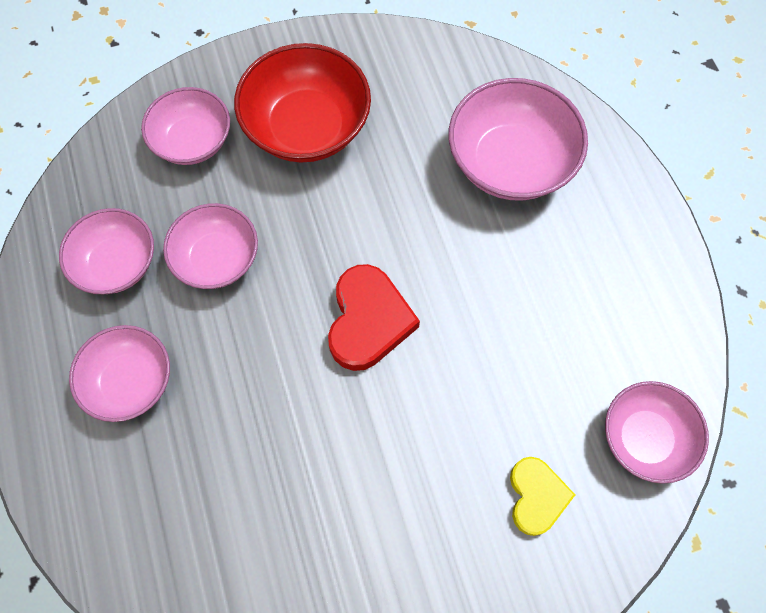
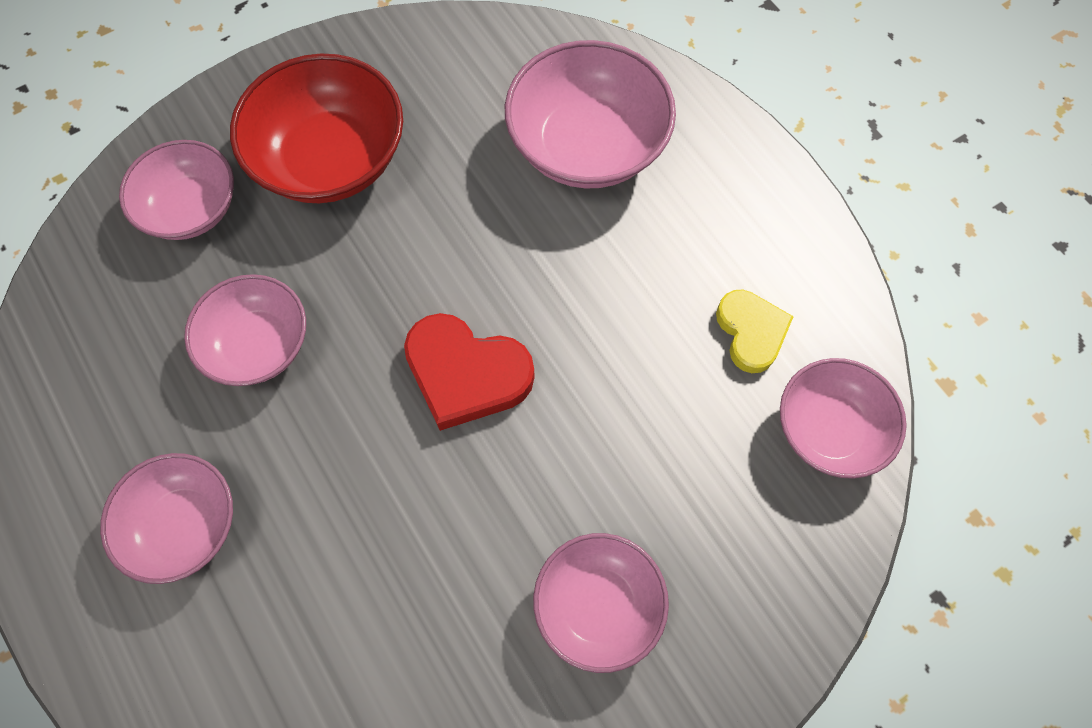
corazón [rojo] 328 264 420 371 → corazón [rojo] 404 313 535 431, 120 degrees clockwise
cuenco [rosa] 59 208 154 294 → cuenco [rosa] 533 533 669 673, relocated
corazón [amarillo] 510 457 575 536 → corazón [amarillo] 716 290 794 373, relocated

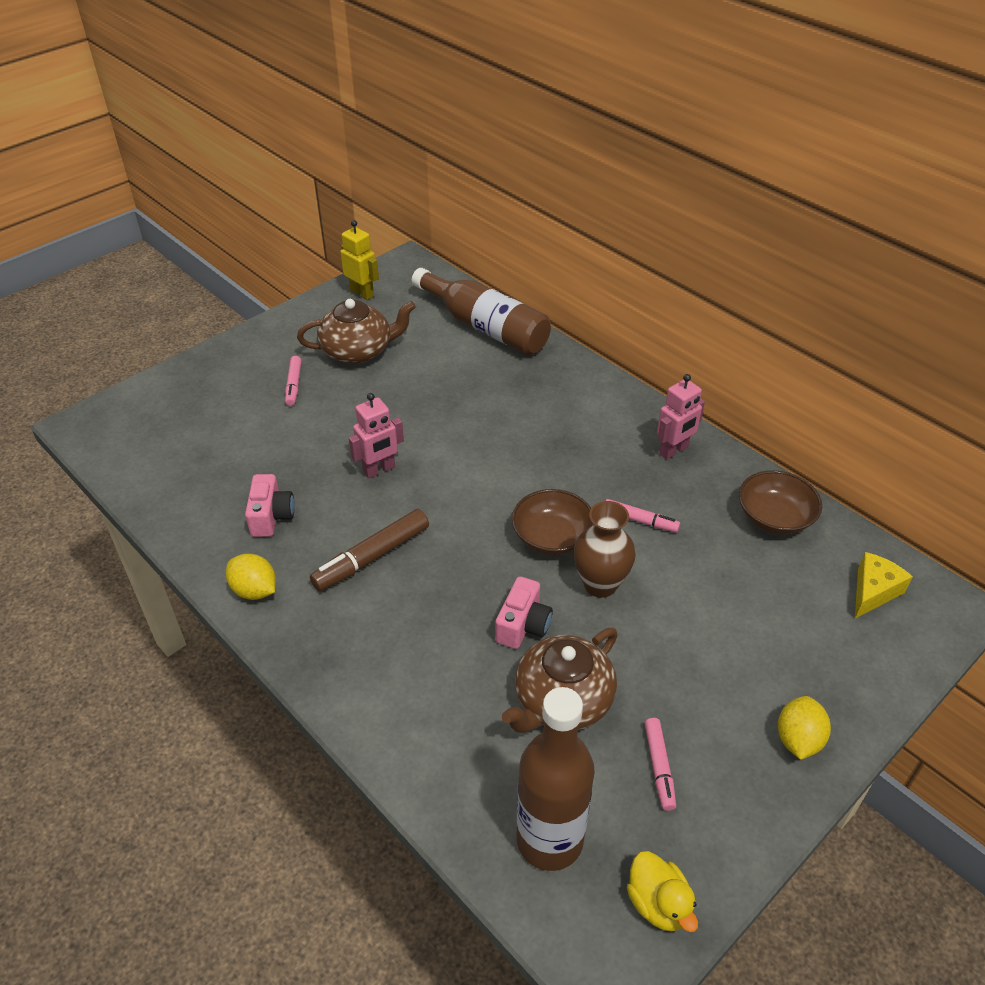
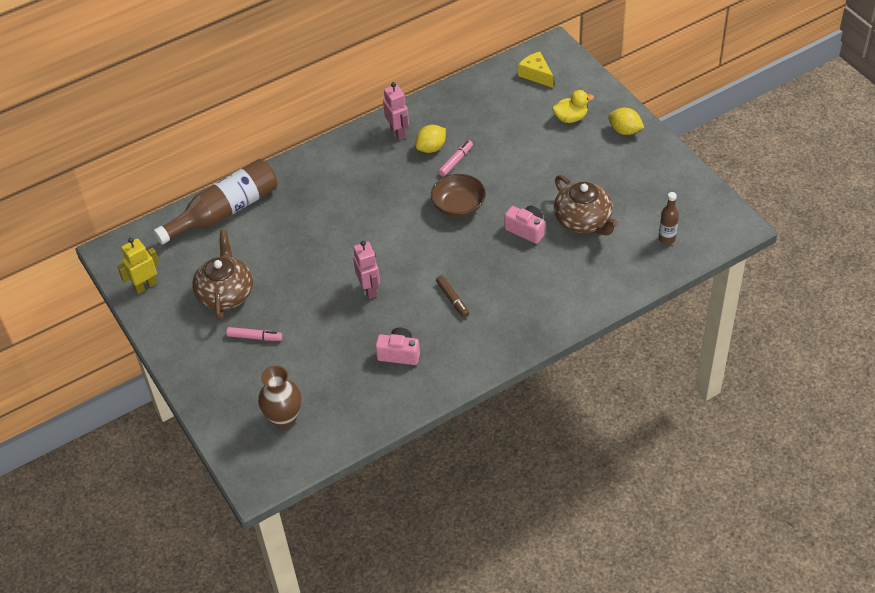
florero [marrón] 574 501 636 598 → florero [marrón] 258 366 301 429, relocated
limón [amarillo] 226 554 276 600 → limón [amarillo] 415 125 446 153, relocated
rotulador [marrón] 310 509 429 591 → rotulador [marrón] 436 275 469 318, x0.60
pato [amarillo] 627 851 698 932 → pato [amarillo] 552 90 594 123, relocated
botella [marrón] 517 687 595 871 → botella [marrón] 658 192 679 245, x0.48
rotulador [rosa] 645 718 676 811 → -
cuenco [marrón] 739 470 822 534 → -

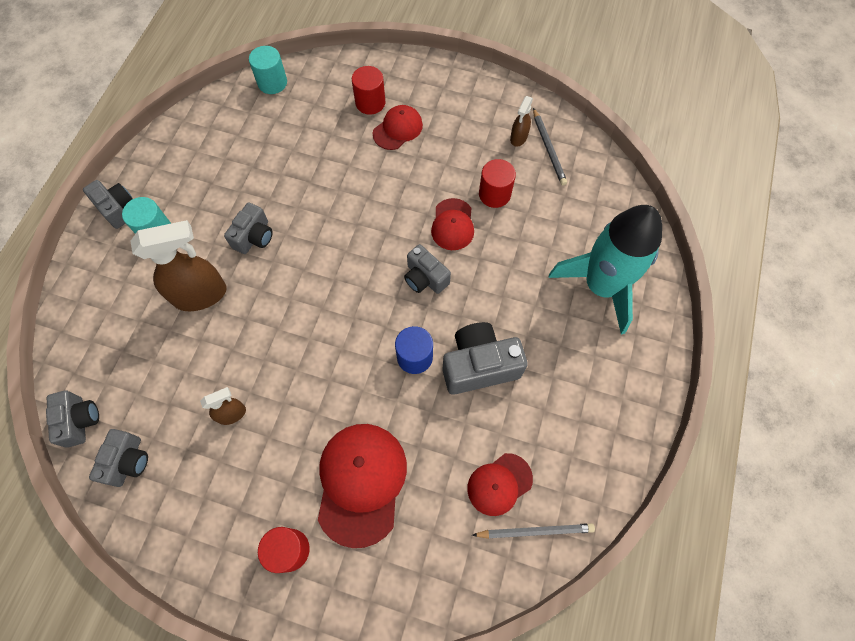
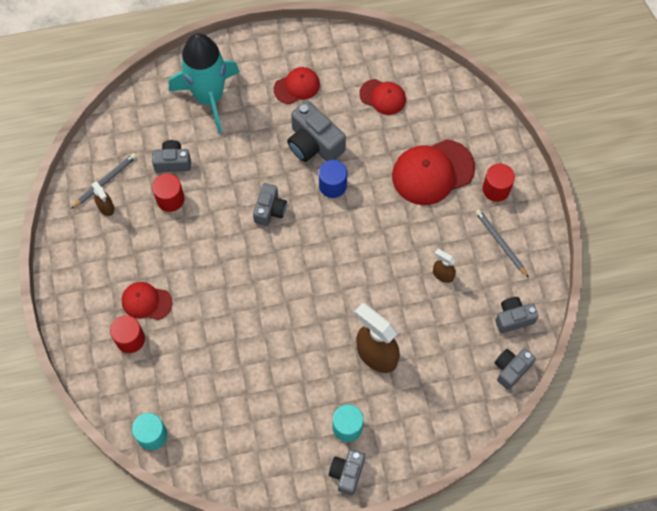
pulverizador [marrón] 510 96 533 147 → pulverizador [marrón] 92 181 114 216, 60 degrees clockwise
cámara [gris] 224 203 273 254 → cámara [gris] 152 140 191 172, relocated
gorra [rojo] 431 198 474 250 → gorra [rojo] 274 67 320 104, relocated
lápiz [gris] 472 523 595 539 → lápiz [gris] 475 209 529 278, relocated

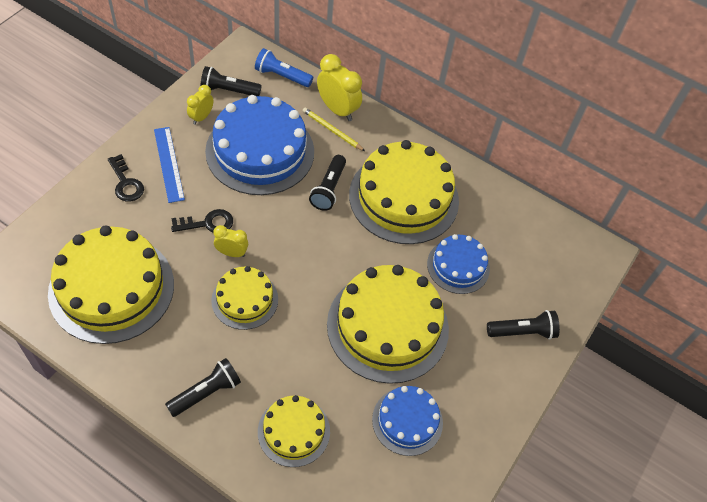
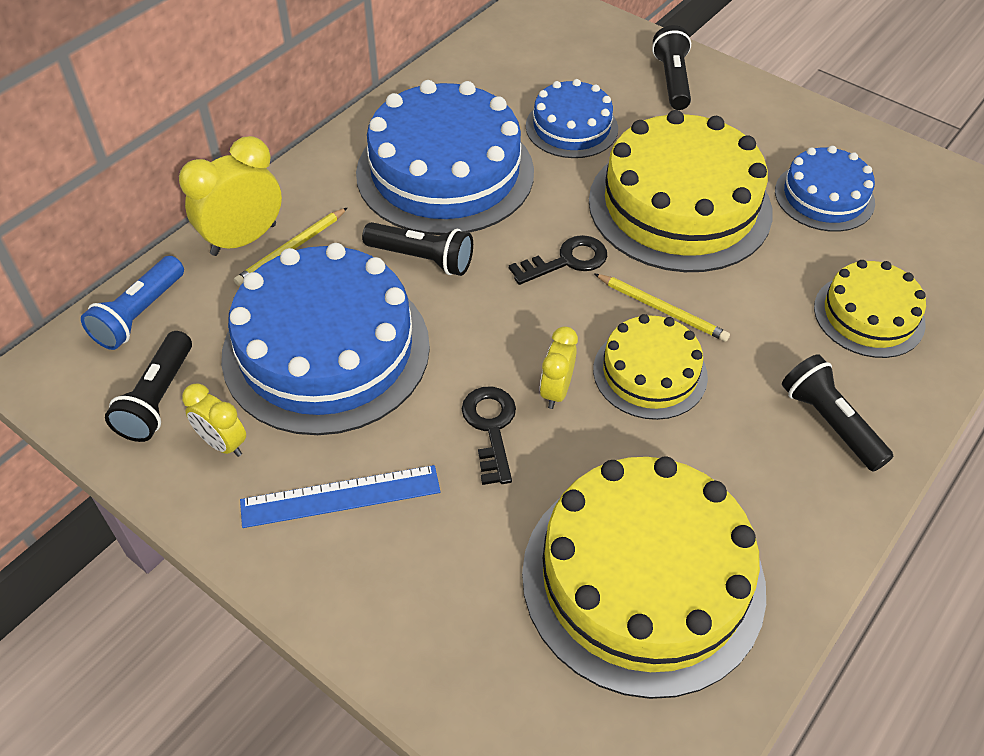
tarta [amarillo] 349 140 459 244 → tarta [azul] 356 80 534 235
llave [negro] 108 154 144 202 → llave [negro] 509 235 607 285, relocated
- → lápiz [amarillo] 594 273 730 341

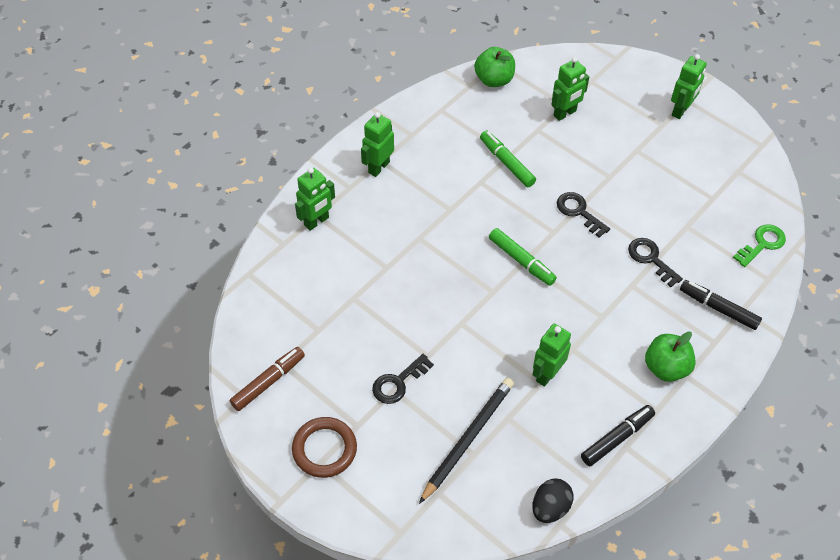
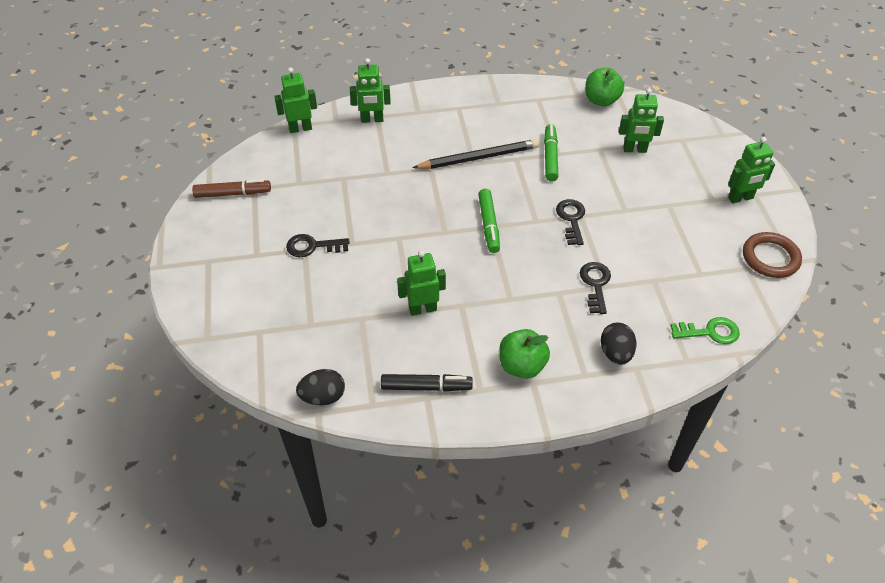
robot [verde] 361 112 394 177 → robot [verde] 274 67 317 133, relocated
lápiz [negro] 419 378 514 504 → lápiz [negro] 412 139 539 169, relocated
rotulador [negro] 680 280 762 330 → huevo [negro] 601 323 636 365
anillo [marrón] 292 417 357 478 → anillo [marrón] 743 232 802 278, relocated

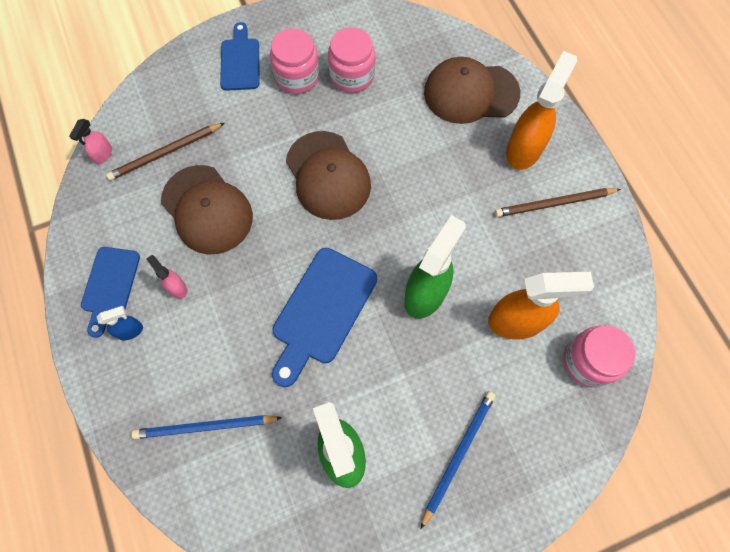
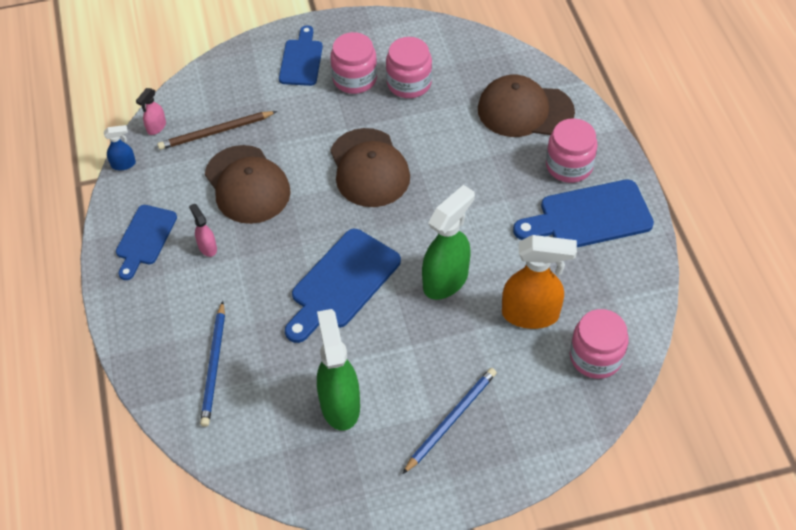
pulverizador [azul] 97 306 143 340 → pulverizador [azul] 104 125 136 170, relocated
lápiz [azul] 132 415 282 439 → lápiz [azul] 200 301 225 427, 90 degrees counterclockwise
lápiz [marrón] 495 188 621 217 → tabla de cortar [azul] 513 179 654 247
pulverizador [naranja] 506 51 577 170 → tarro [rosa] 546 118 598 183

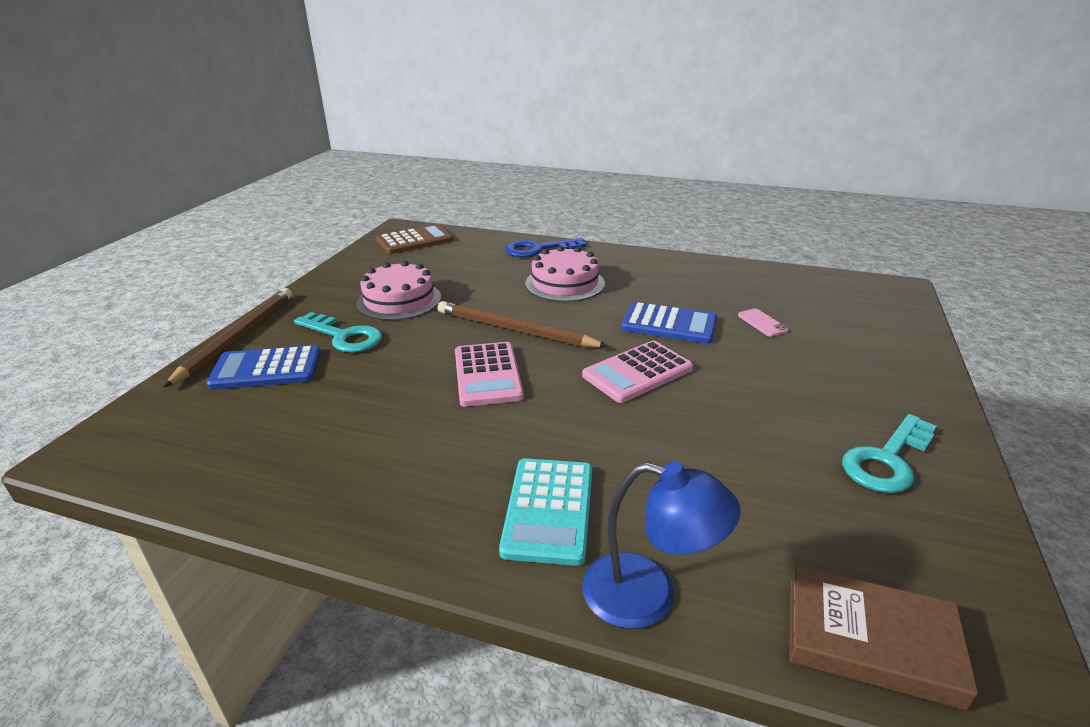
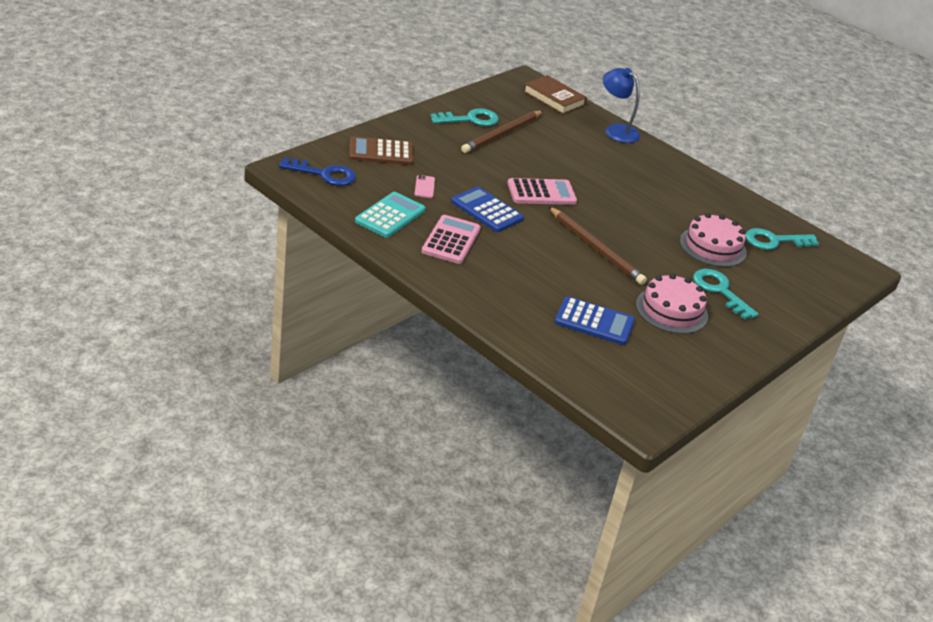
llave [azul] 505 238 586 257 → llave [azul] 279 158 356 186, relocated
calculadora [marrón] 376 224 453 254 → calculadora [marrón] 349 136 414 165, relocated
calculadora [turquesa] 499 458 592 566 → calculadora [turquesa] 355 192 426 238, relocated
calculadora [rosa] 455 342 524 407 → calculadora [rosa] 422 215 481 264, relocated
lápiz [marrón] 163 288 292 388 → lápiz [marrón] 461 111 543 153, relocated
calculadora [azul] 206 345 321 390 → calculadora [azul] 555 296 635 345, relocated
tarta [rosa] 525 246 605 302 → tarta [rosa] 680 213 747 267, relocated
- → llave [turquesa] 745 228 819 250

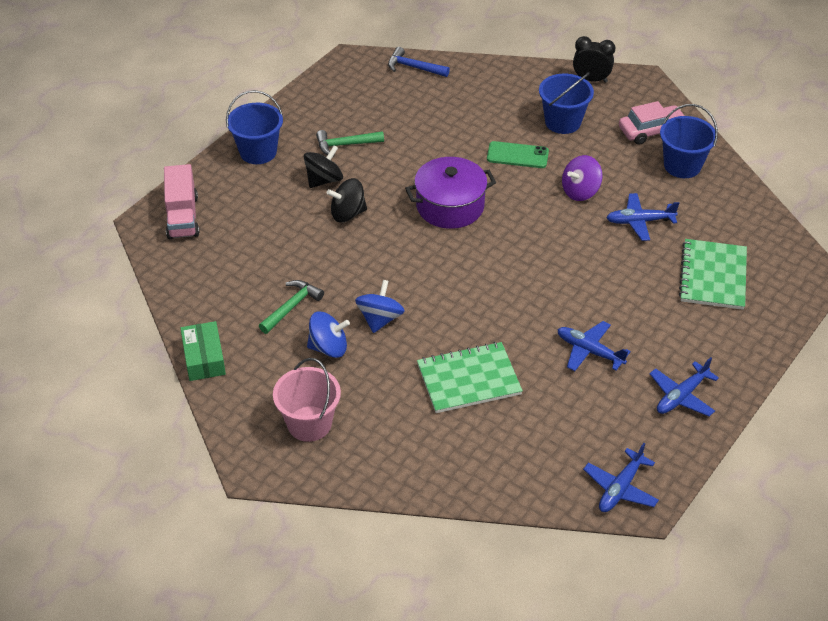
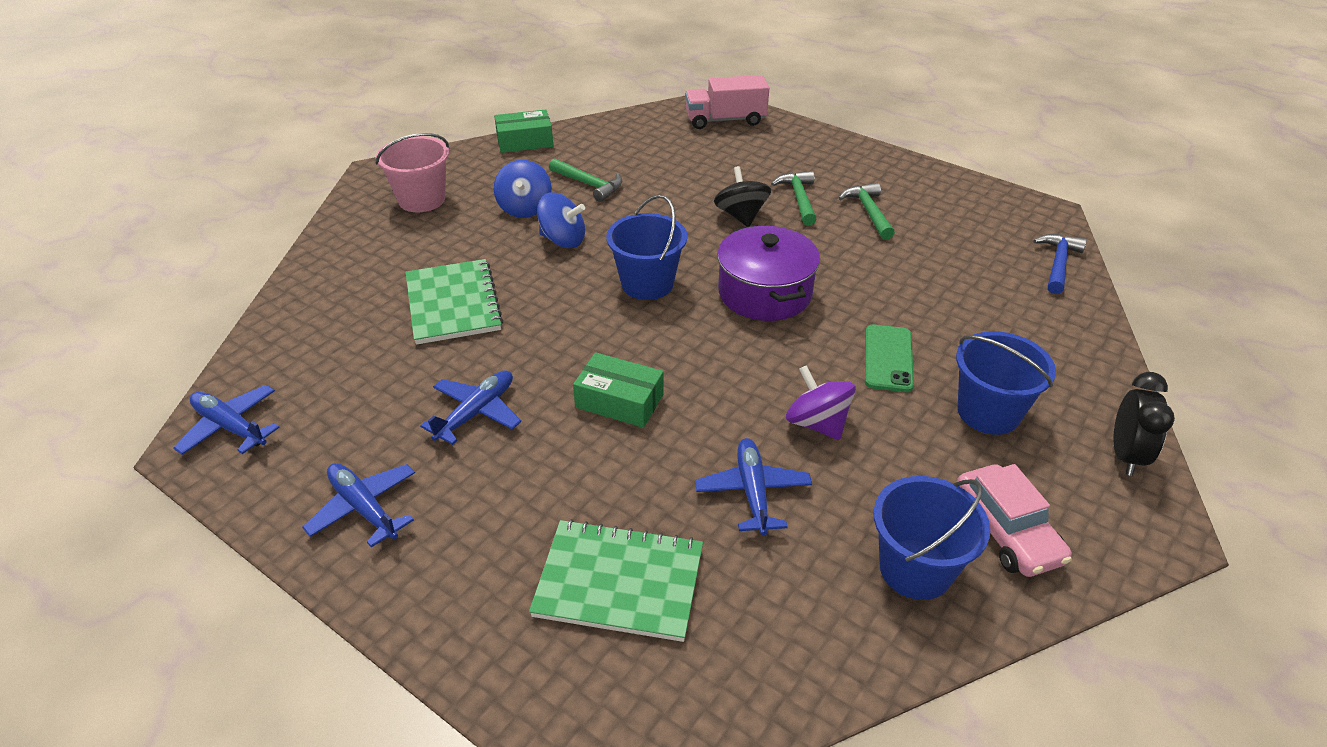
- → caja [verde] 573 352 663 428
balde [azul] 226 90 283 164 → balde [azul] 606 195 687 300, relocated
peonza [negro] 304 145 343 188 → martillo [verde] 771 171 816 226

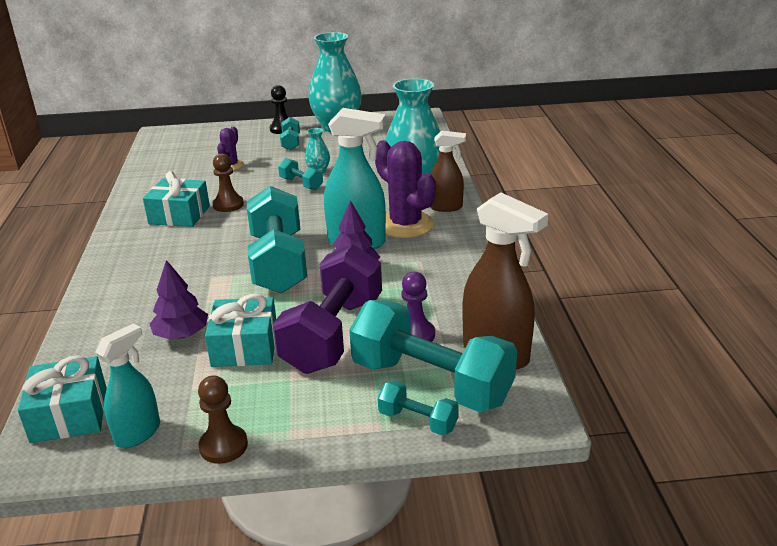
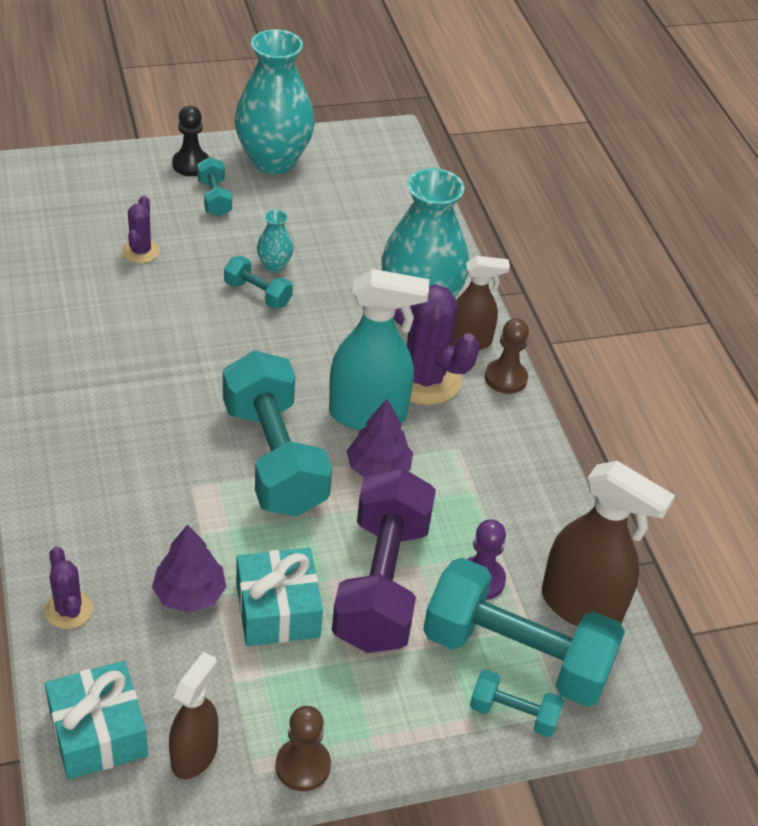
- → cactus [morado] 45 547 93 629
pulverizador [turquesa] 95 324 160 448 → pulverizador [marrón] 169 652 218 779
peón [marrón] 213 154 244 212 → peón [marrón] 485 318 529 394, relocated
regalo [turquesa] 143 171 210 227 → -

